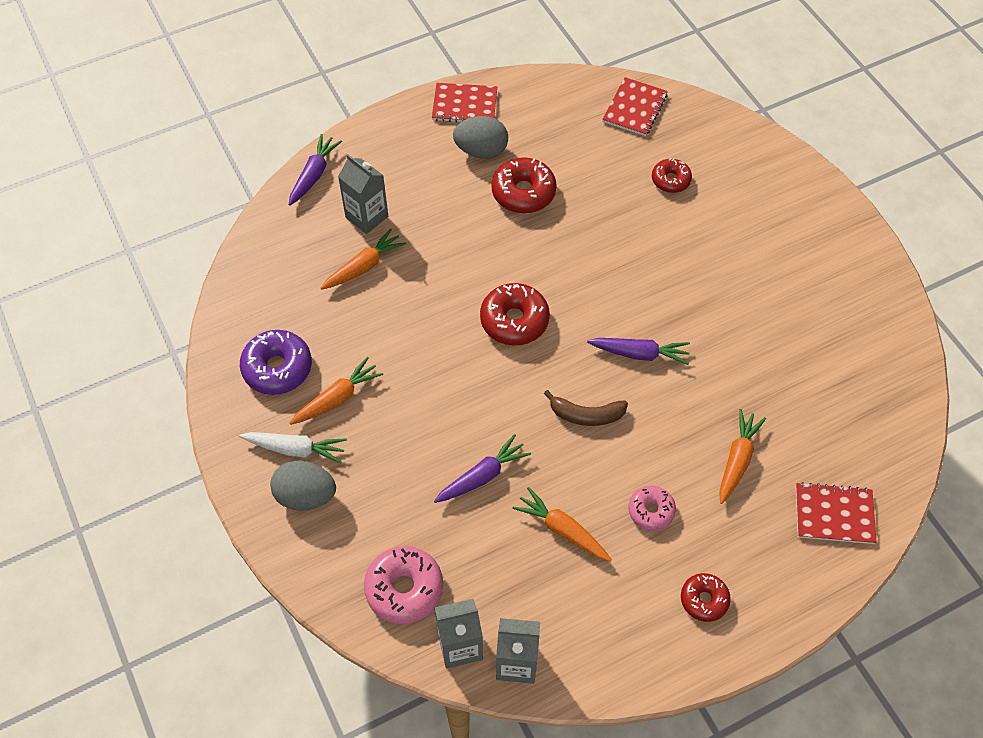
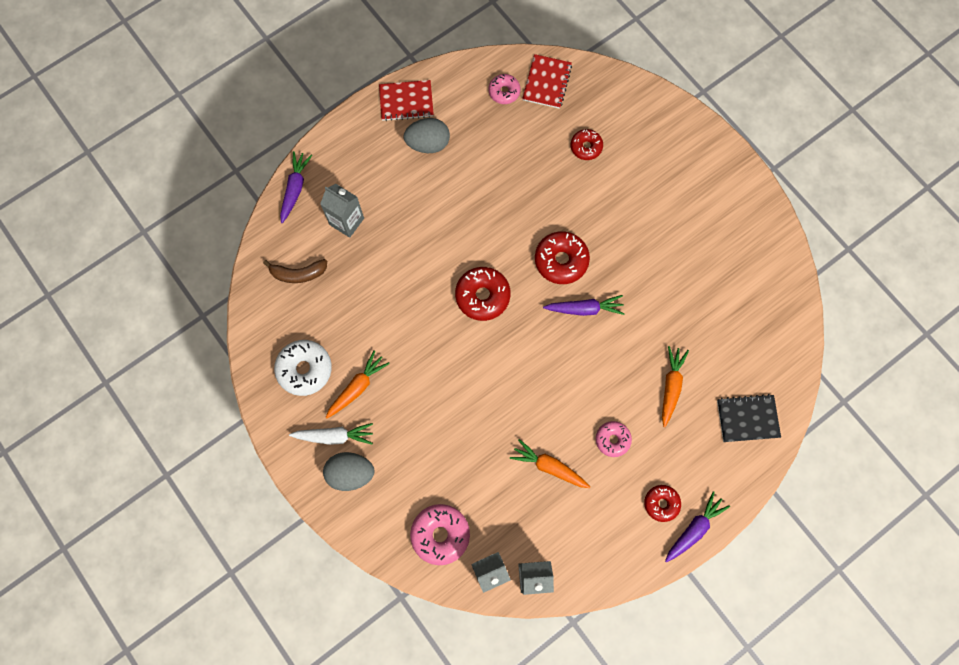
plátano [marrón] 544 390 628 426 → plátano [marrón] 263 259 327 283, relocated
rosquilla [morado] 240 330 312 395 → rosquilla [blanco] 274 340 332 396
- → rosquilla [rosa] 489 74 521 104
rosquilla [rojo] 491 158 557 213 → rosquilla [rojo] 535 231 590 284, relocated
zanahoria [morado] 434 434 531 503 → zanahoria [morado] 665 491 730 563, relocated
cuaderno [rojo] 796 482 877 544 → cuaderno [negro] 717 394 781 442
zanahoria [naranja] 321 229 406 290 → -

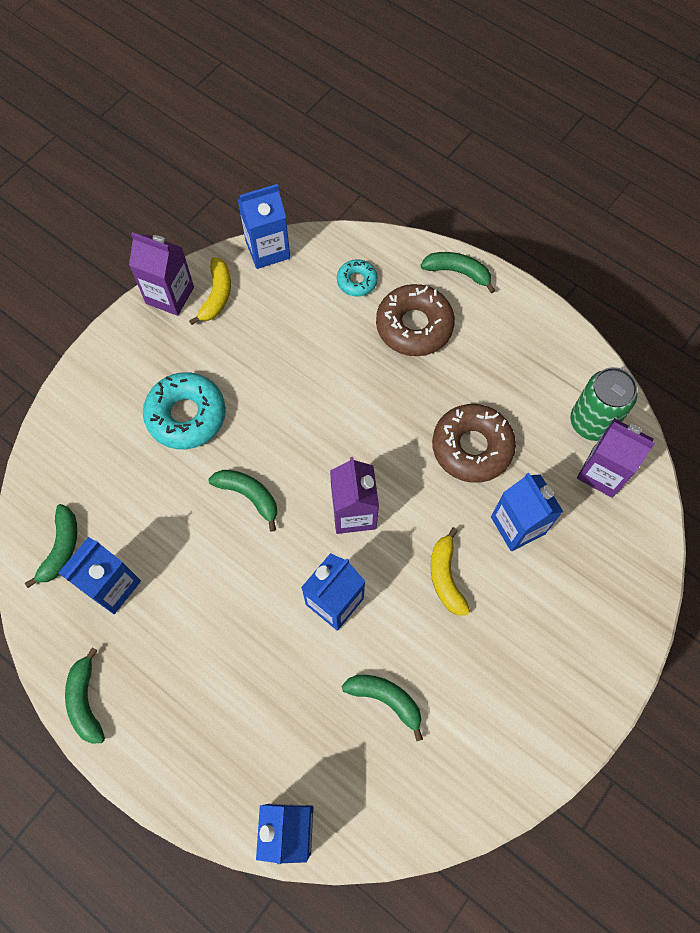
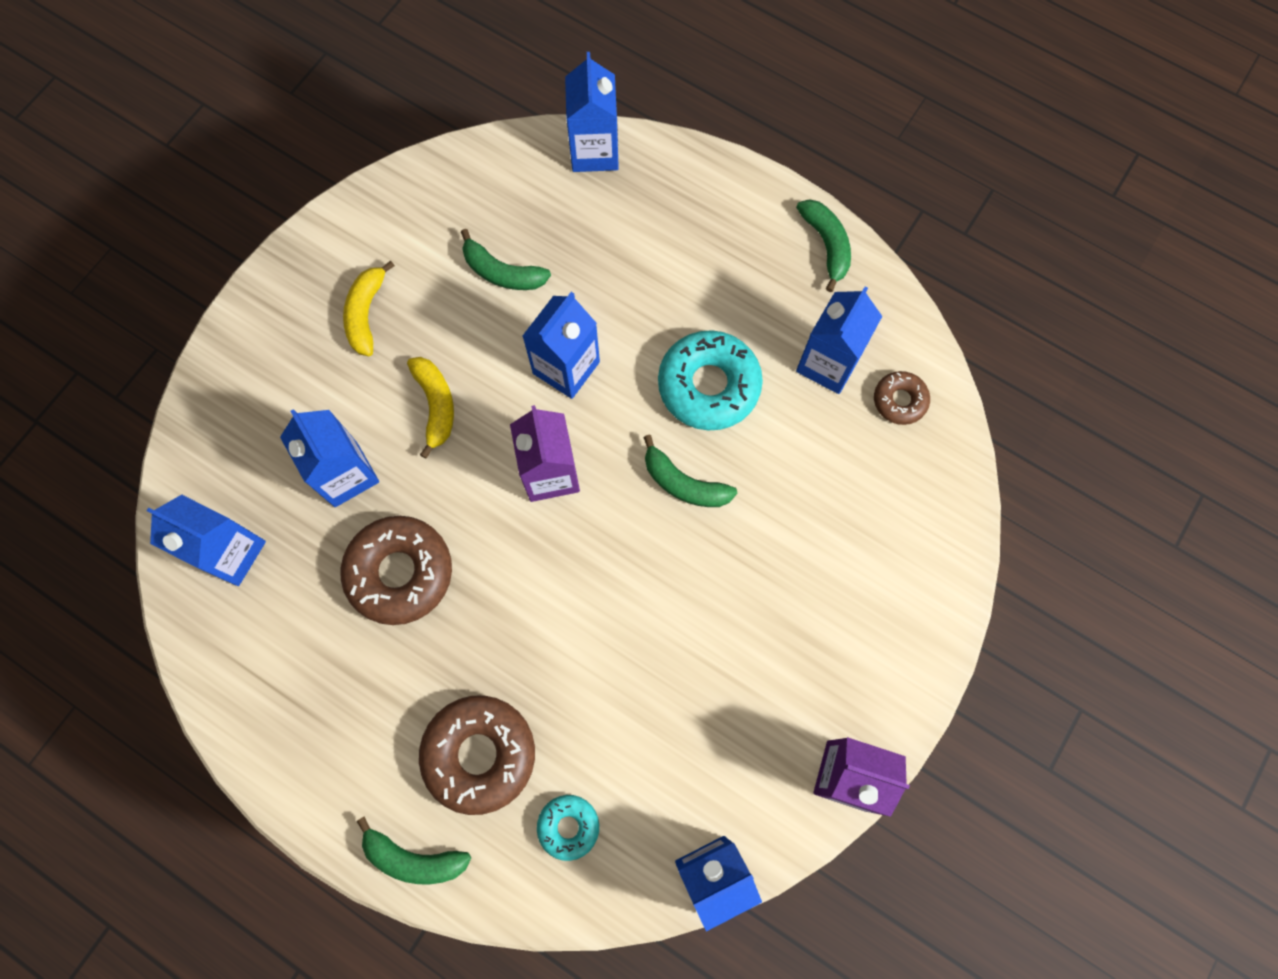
cartón de leche [morado] 577 418 655 498 → cartón de leche [azul] 147 495 266 586
plátano [amarillo] 189 257 231 325 → plátano [amarillo] 343 261 395 356, relocated
rosquilla [turquesa] 143 372 226 449 → rosquilla [turquesa] 658 330 763 430, relocated
plátano [verde] 25 504 77 588 → rosquilla [marrón] 874 371 930 425
lata [verde] 570 367 637 441 → -

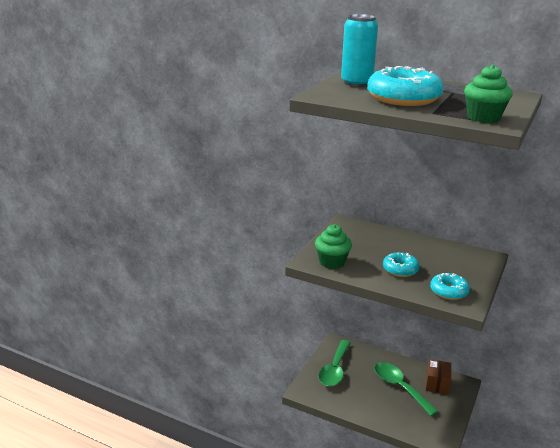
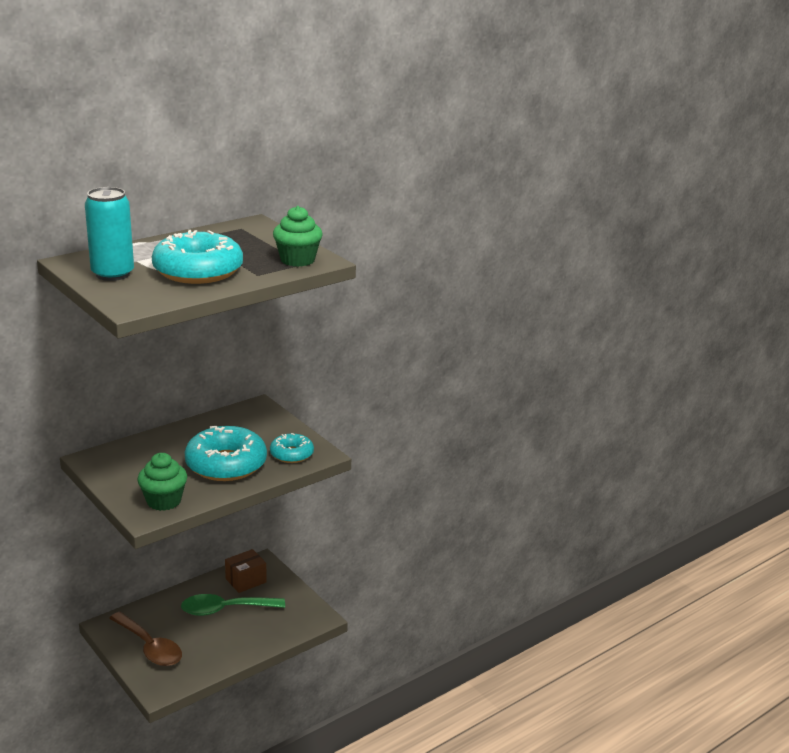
cuchara [verde] 318 340 351 386 → cuchara [marrón] 109 612 182 666
rosquilla [turquesa] 383 252 420 277 → rosquilla [turquesa] 185 426 267 481, x1.82
caja [marrón] 426 359 451 394 → caja [marrón] 225 549 267 593, 75 degrees counterclockwise

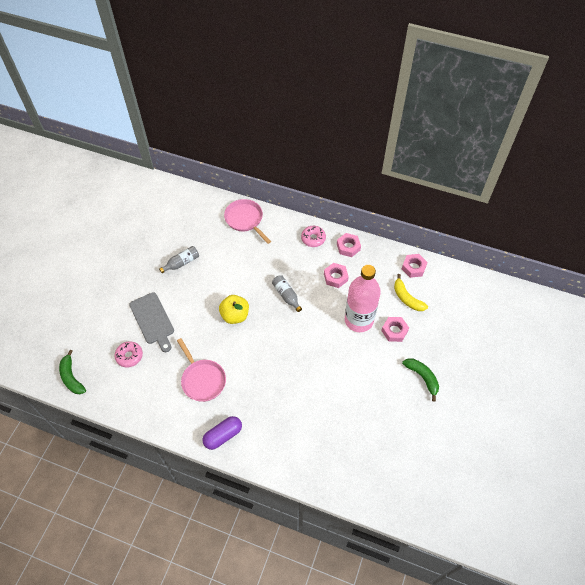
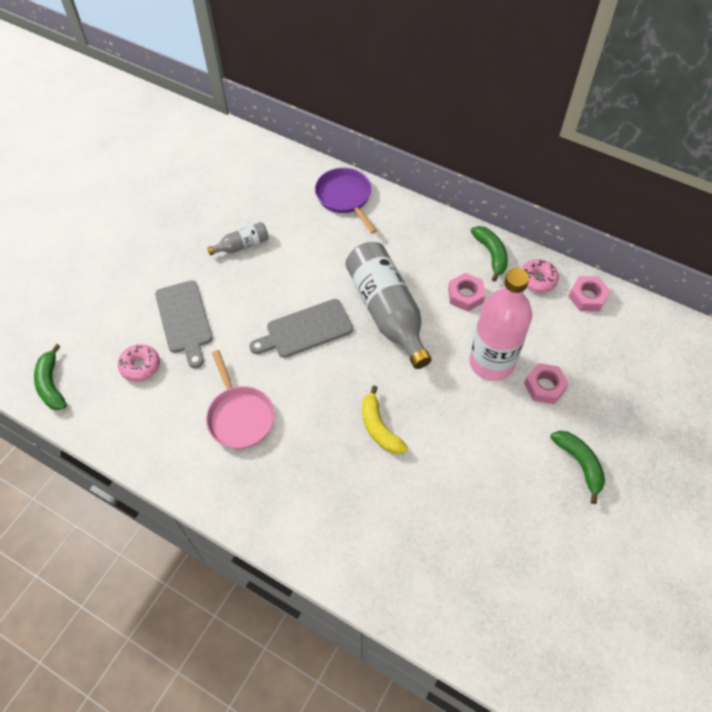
manzana [amarillo] 219 295 249 324 → tabla de cortar [gris] 250 299 353 358
sartén [rosa] 224 199 271 244 → sartén [morado] 315 168 377 234
botella [gris] 272 275 302 312 → botella [gris] 345 242 432 369, x2.17
plátano [amarillo] 394 274 428 311 → plátano [amarillo] 362 385 408 454, relocated
tuerca [rosa] 337 233 361 257 → plátano [verde] 471 226 508 282
rosquilla [rosa] 301 226 326 247 → rosquilla [rosa] 521 259 559 293, relocated
cápsula [morado] 202 416 242 450 → -

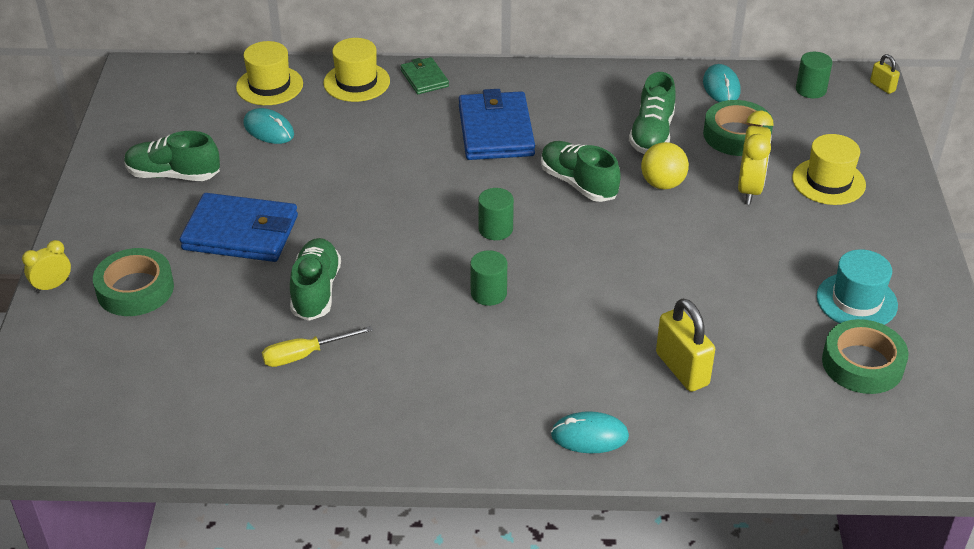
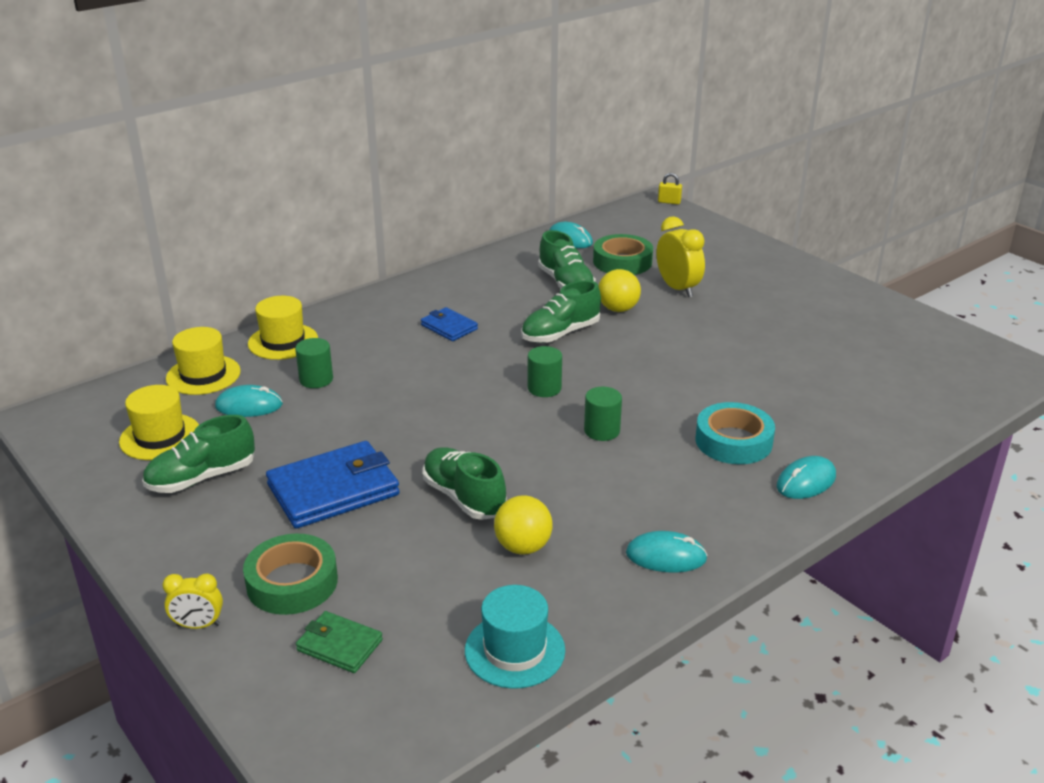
sombrero [amarillo] 792 134 866 205 → sombrero [amarillo] 119 385 199 460, relocated
despertador [amarillo] 22 240 71 293 → despertador [amarillo] 163 574 223 629, 105 degrees counterclockwise
cilindro [verde] 796 52 833 98 → cilindro [verde] 295 338 333 388, relocated
cartera [verde] 401 57 449 94 → cartera [verde] 296 611 383 673, relocated
cartera [azul] 459 89 535 160 → cartera [azul] 421 307 478 341, x0.53
sombrero [turquesa] 817 249 898 325 → sombrero [turquesa] 465 585 565 689, relocated
destornillador [amarillo] 262 326 373 367 → pelota [amarillo] 494 495 553 554
zapato [verde] 541 141 621 202 → zapato [verde] 521 280 601 343, 45 degrees counterclockwise
- → ratón [turquesa] 626 531 708 573
- → cinta adhesiva [turquesa] 695 402 775 464
candado [amarillo] 656 299 715 392 → -
cinta adhesiva [verde] 822 319 909 394 → -

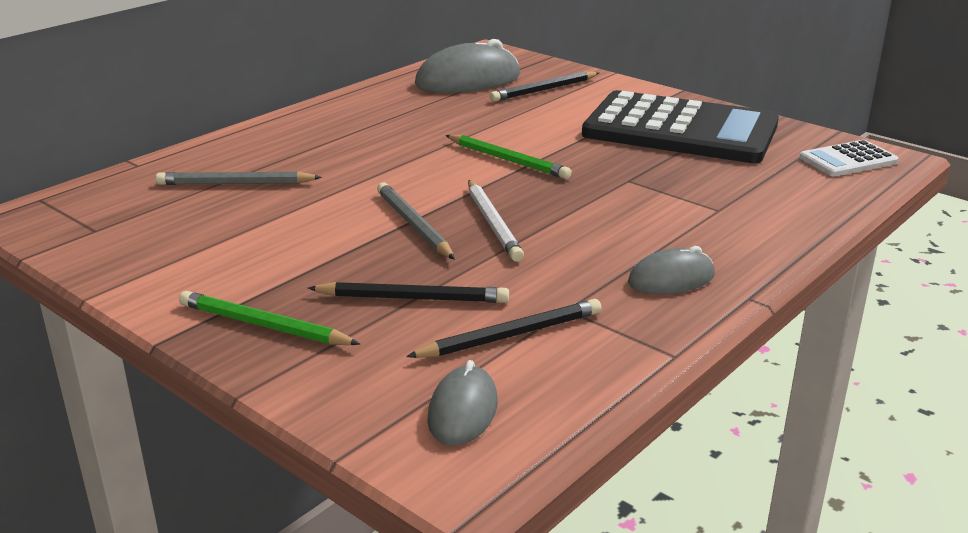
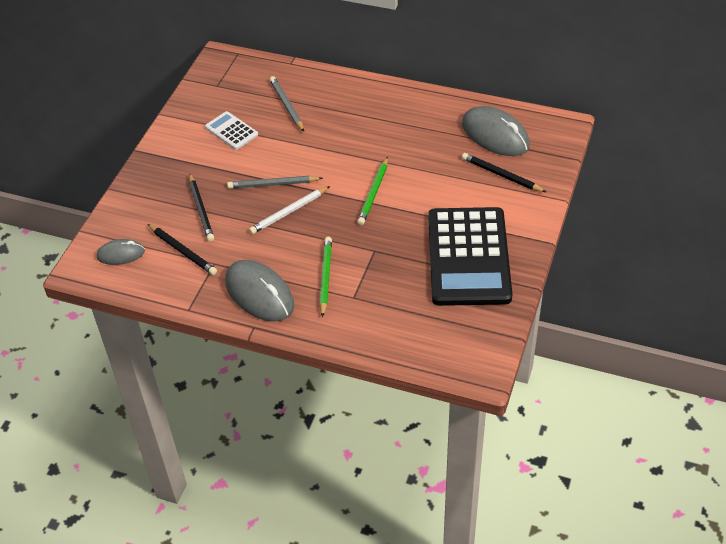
calculadora [blanco] 799 140 899 176 → calculadora [blanco] 205 111 258 150, relocated
ratón [gris] 628 246 715 294 → ratón [gris] 225 260 294 322, x1.78
lápiz [gris] 377 183 455 260 → lápiz [gris] 227 176 323 189, 135 degrees counterclockwise
lápiz [verde] 179 291 360 345 → lápiz [verde] 320 237 332 318, relocated

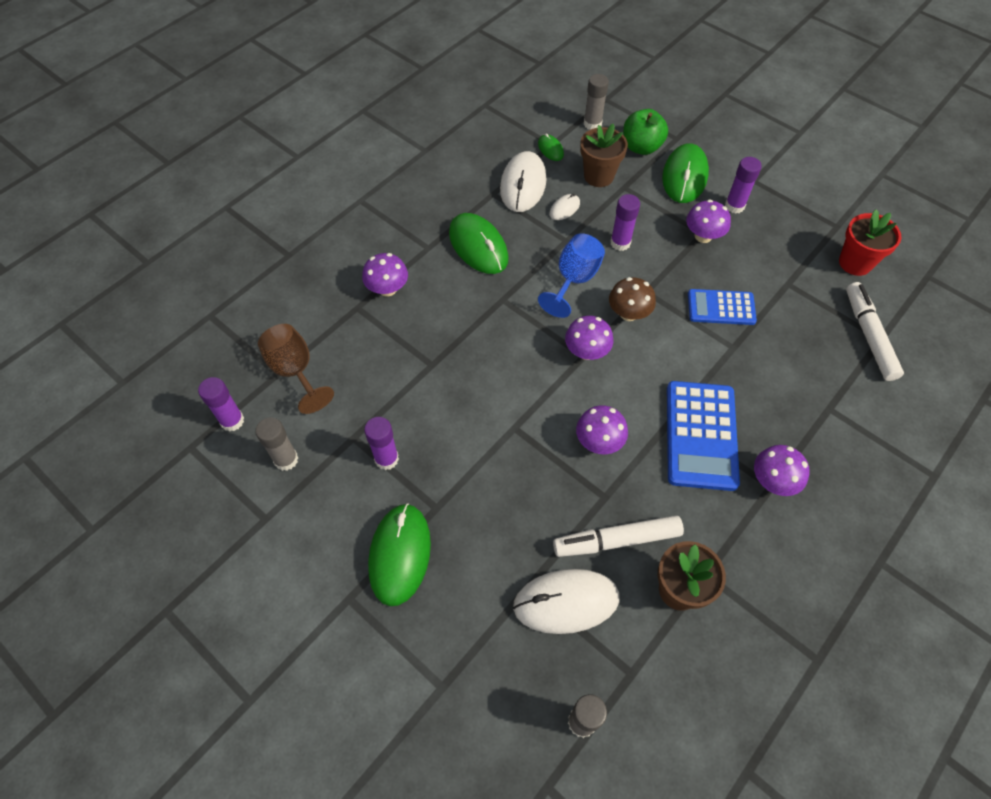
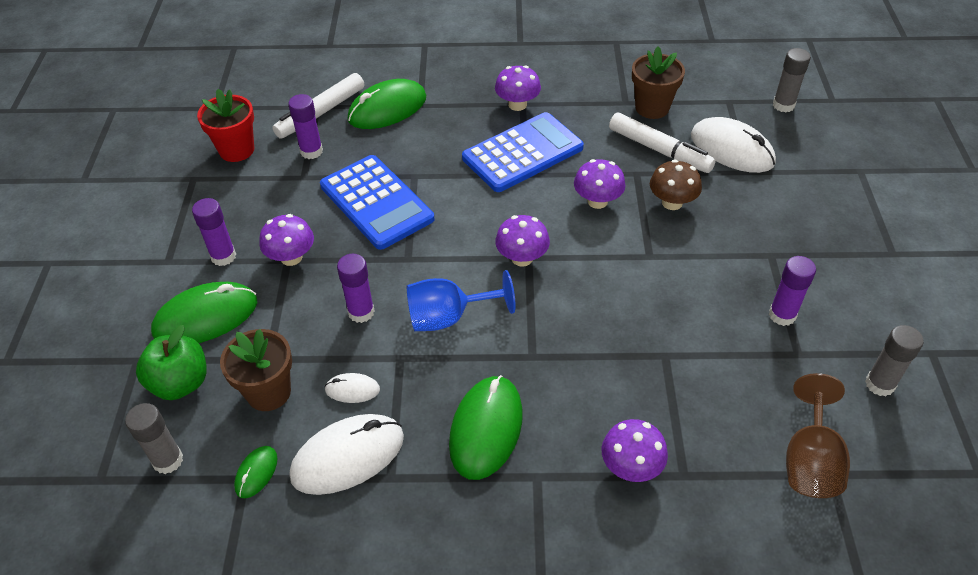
barra de pegamento [morado] 198 377 244 432 → barra de pegamento [morado] 288 94 323 159, relocated
calculadora [azul] 688 289 757 325 → calculadora [azul] 320 155 435 250, x1.60
ratón [verde] 368 503 431 606 → ratón [verde] 347 79 426 129, relocated
seta [marrón] 609 277 656 321 → seta [marrón] 650 160 702 210, relocated

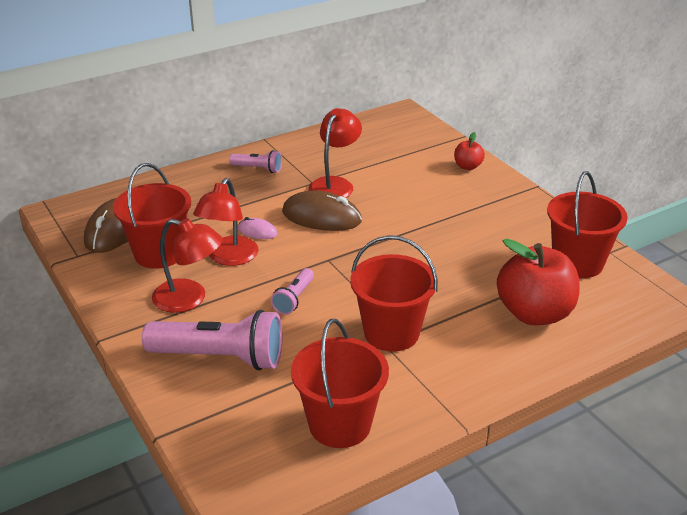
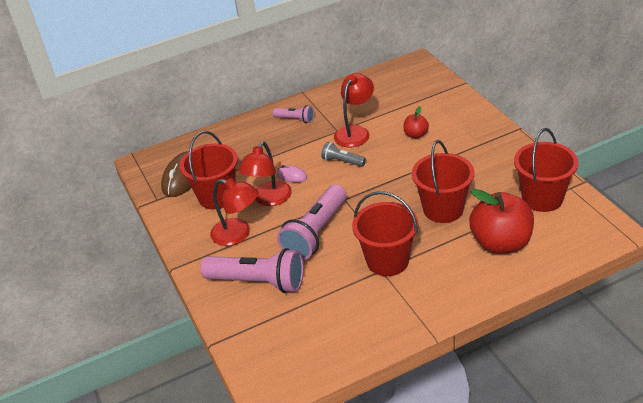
lámpara de mano [rosa] 271 268 314 315 → lámpara de mano [rosa] 277 184 347 260, x1.99
ratón [marrón] 282 191 362 231 → lámpara de mano [gris] 321 142 366 167
manzana [rojo] 454 132 485 170 → manzana [rojo] 403 106 429 139, relocated
balde [rojo] 291 319 389 448 → balde [rojo] 412 140 474 223, relocated

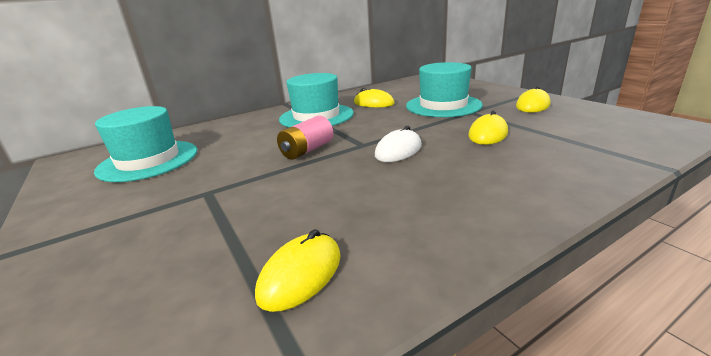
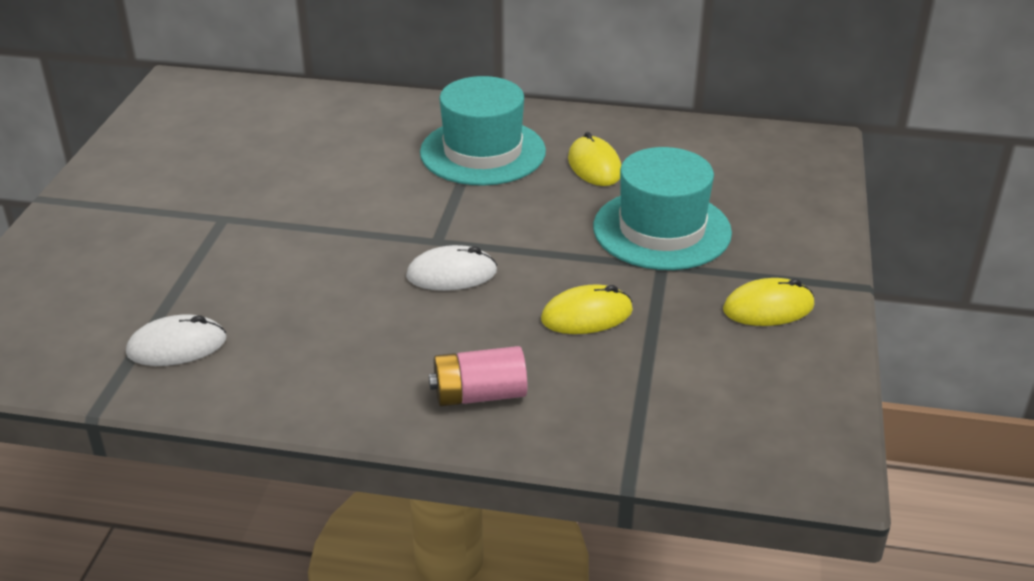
ratón [amarillo] 255 229 341 312 → ratón [blanco] 126 314 226 366
pila [rosa] 277 116 333 160 → pila [rosa] 429 346 528 407, relocated
sombrero [turquesa] 94 106 197 182 → -

